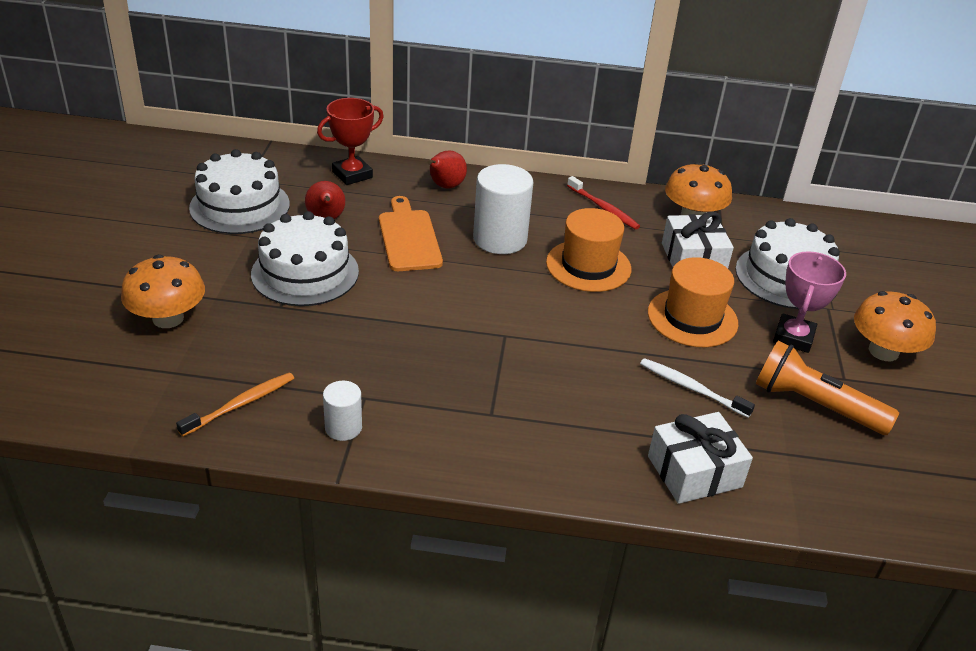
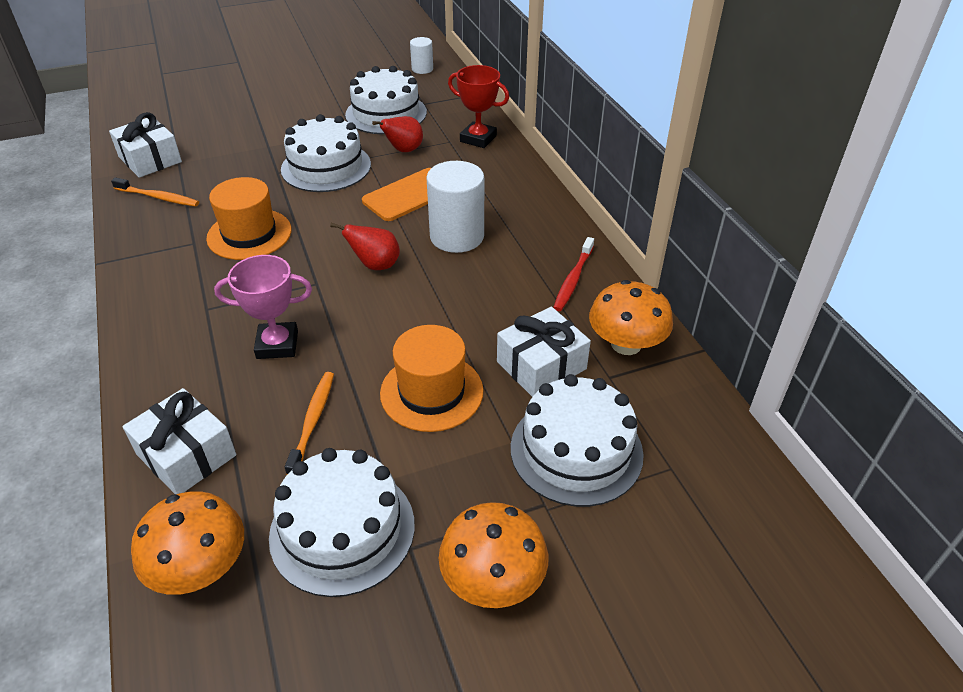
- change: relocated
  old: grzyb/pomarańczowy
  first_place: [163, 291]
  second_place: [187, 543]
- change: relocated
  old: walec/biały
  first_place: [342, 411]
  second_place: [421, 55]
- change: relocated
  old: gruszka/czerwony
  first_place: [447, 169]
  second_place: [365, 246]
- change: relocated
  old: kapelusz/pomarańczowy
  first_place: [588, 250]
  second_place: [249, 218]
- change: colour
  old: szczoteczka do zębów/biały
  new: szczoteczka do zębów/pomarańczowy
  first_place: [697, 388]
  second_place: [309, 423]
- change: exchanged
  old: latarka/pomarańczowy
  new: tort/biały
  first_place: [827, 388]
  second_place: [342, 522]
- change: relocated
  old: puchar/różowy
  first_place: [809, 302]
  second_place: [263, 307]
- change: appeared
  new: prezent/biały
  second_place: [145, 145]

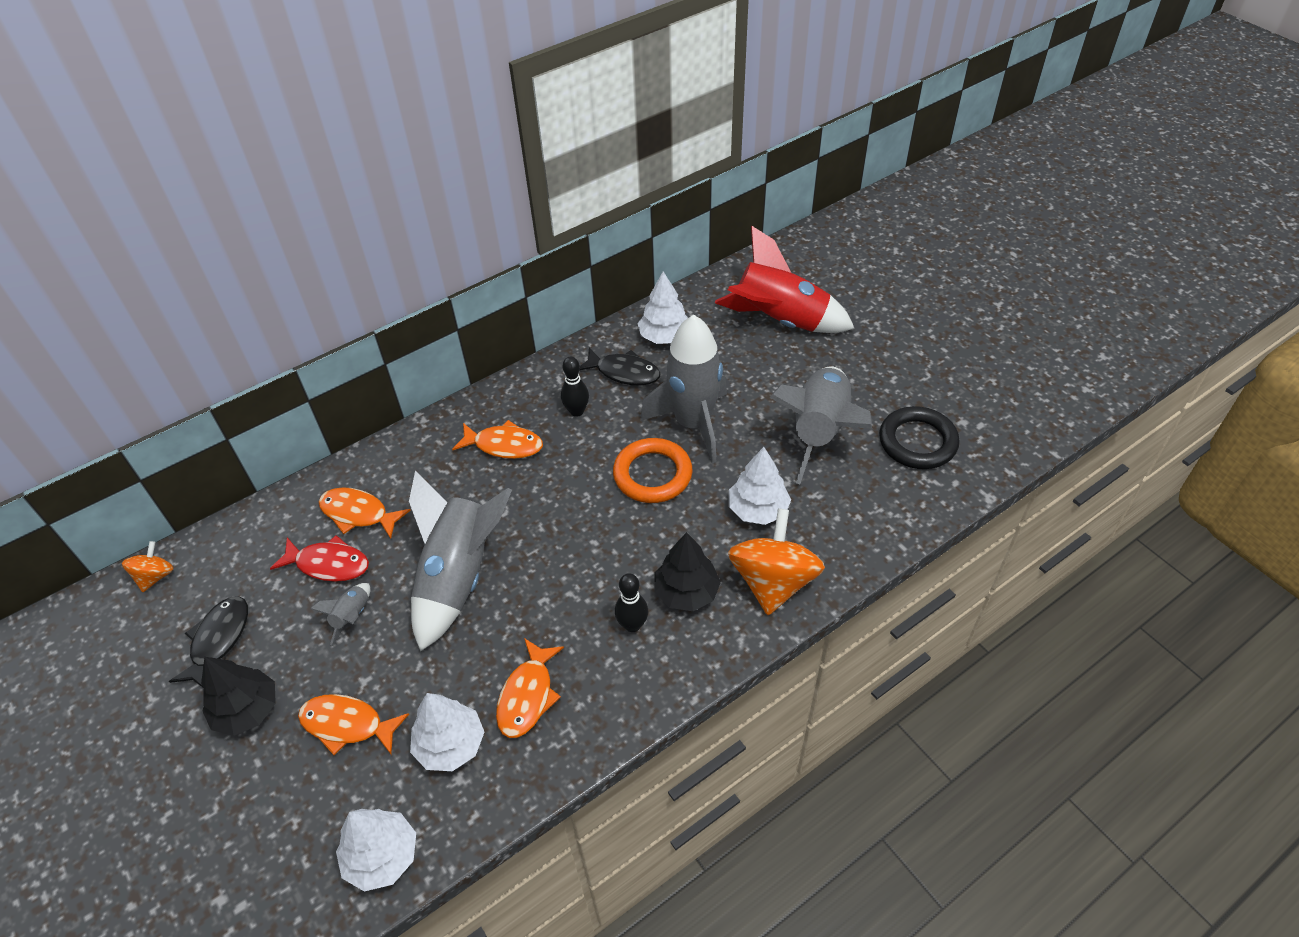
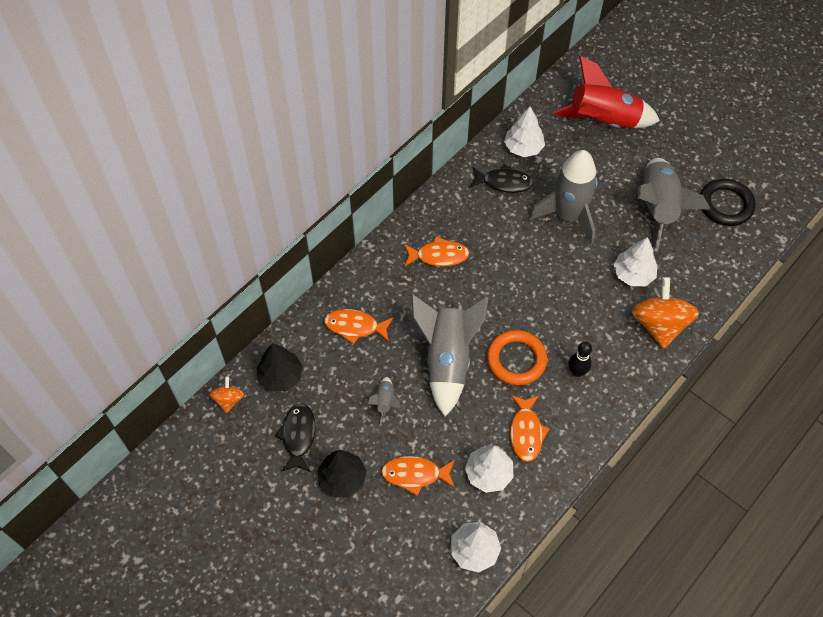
- change: missing
  old: ryba/czerwony
  first_place: [319, 558]
- change: missing
  old: kręgiel/czarny
  first_place: [575, 387]
- change: relocated
  old: pierścień/pomarańczowy
  first_place: [653, 470]
  second_place: [517, 357]
- change: relocated
  old: drzewko/czarny
  first_place: [687, 571]
  second_place: [279, 367]

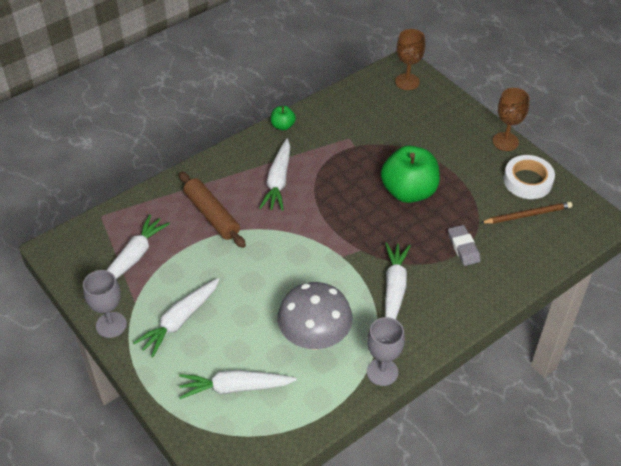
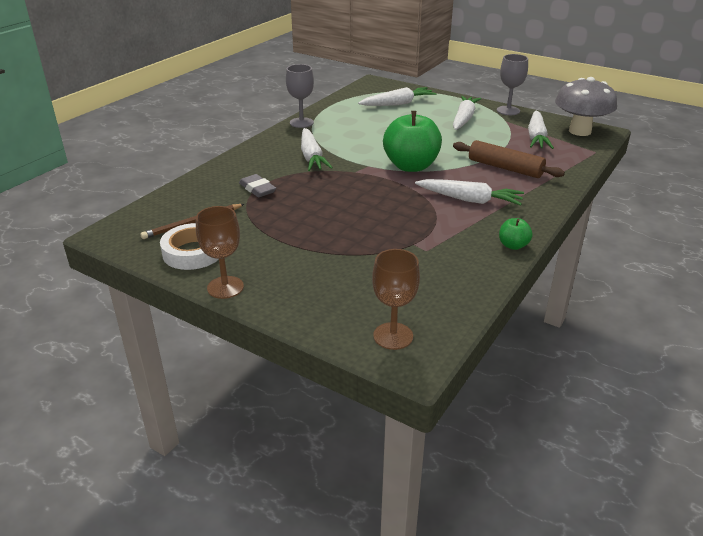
- change: spun
  old: marchewka/biały
  first_place: [274, 174]
  second_place: [469, 192]
  degrees: 120
- change: relocated
  old: grzyb/szary
  first_place: [315, 316]
  second_place: [586, 106]
- change: relocated
  old: jabłko/zielony
  first_place: [410, 174]
  second_place: [412, 141]

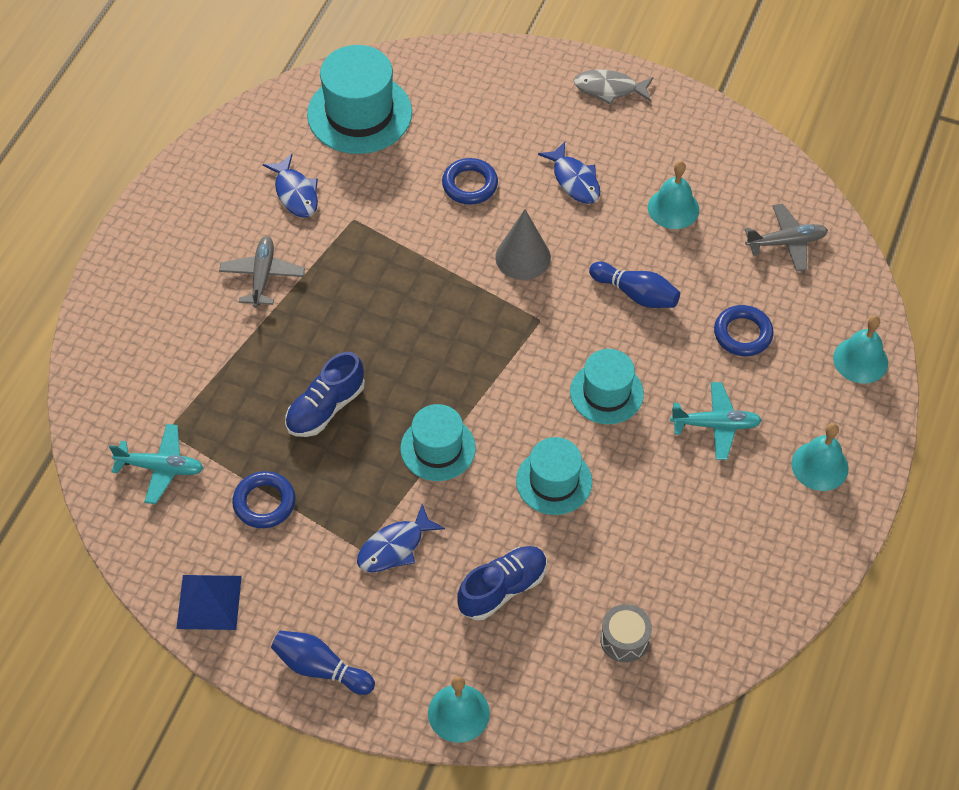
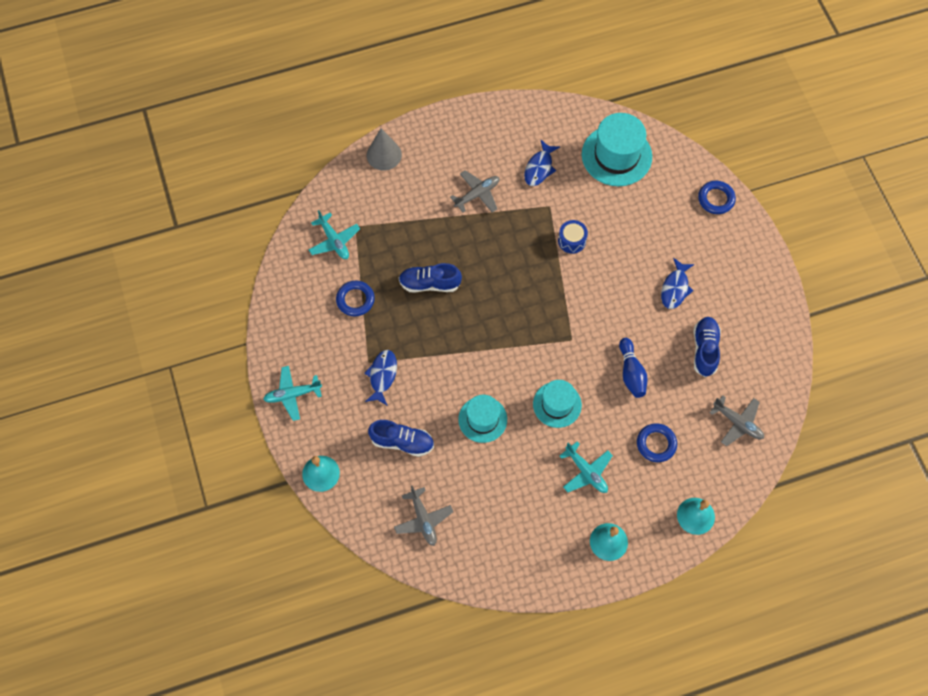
- change: missing
  old: piramida/niebieski
  first_place: [209, 602]
- change: exchanged
  old: kręgiel/niebieski
  new: samolot/turkusowy
  first_place: [323, 663]
  second_place: [292, 393]
- change: spun
  old: ryba/niebieski
  first_place: [401, 538]
  second_place: [380, 378]
  degrees: 90
- change: missing
  old: kapelusz/turkusowy
  first_place: [438, 442]
- change: relocated
  old: pierścień/niebieski
  first_place: [470, 181]
  second_place: [717, 197]
- change: relocated
  old: stożek/szary
  first_place: [523, 244]
  second_place: [384, 149]
- change: missing
  old: ryba/szary
  first_place: [613, 87]
- change: exchanged
  old: bęben/szary
  new: samolot/szary
  first_place: [626, 633]
  second_place: [423, 516]
- change: exchanged
  old: dzwonek/turkusowy
  new: but/niebieski
  first_place: [673, 195]
  second_place: [707, 347]
- change: appeared
  new: bęben/niebieski
  second_place: [573, 237]

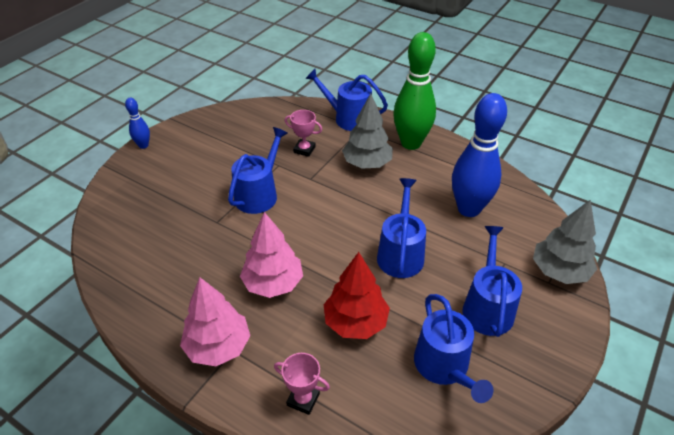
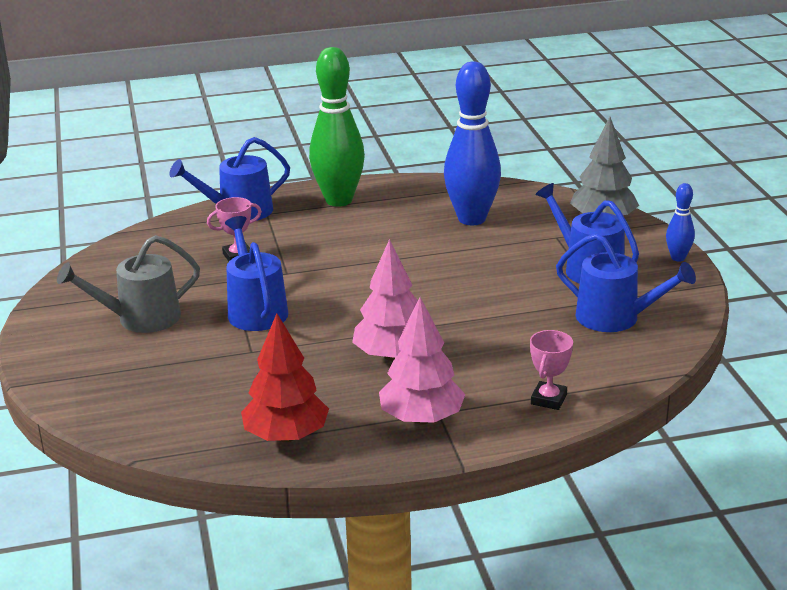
- change: relocated
  old: kręgiel/niebieski
  first_place: [137, 123]
  second_place: [680, 222]
- change: spun
  old: puchar/różowy
  first_place: [302, 384]
  second_place: [551, 370]
  degrees: -45
- change: relocated
  old: drzewko/czerwony
  first_place: [357, 295]
  second_place: [285, 377]
- change: missing
  old: drzewko/szary
  first_place: [367, 131]
- change: missing
  old: konewka/niebieski
  first_place: [401, 228]
- change: appeared
  new: konewka/szary
  second_place: [128, 284]

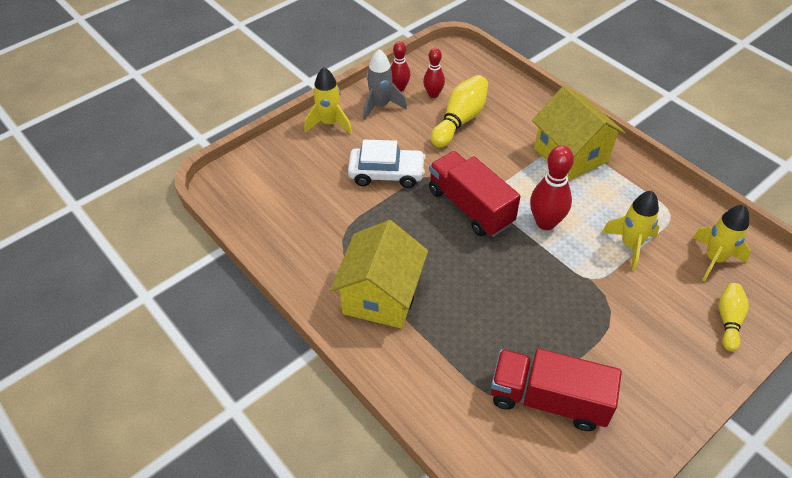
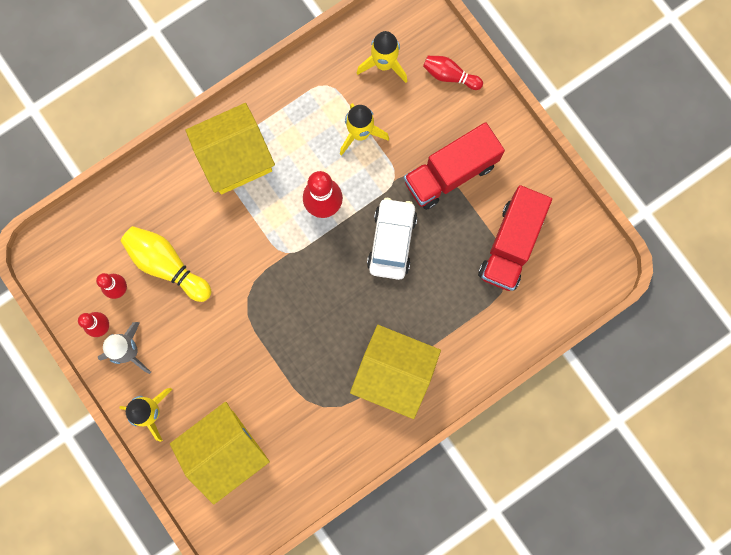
- change: relocated
  old: samochód/biały
  first_place: [387, 164]
  second_place: [392, 239]
- change: relocated
  old: ciężarówka/czerwony
  first_place: [475, 194]
  second_place: [454, 166]
- change: colour
  old: kręgiel/żółty
  new: kręgiel/czerwony
  first_place: [733, 317]
  second_place: [453, 73]
- change: appeared
  new: domek/żółty
  second_place: [220, 453]

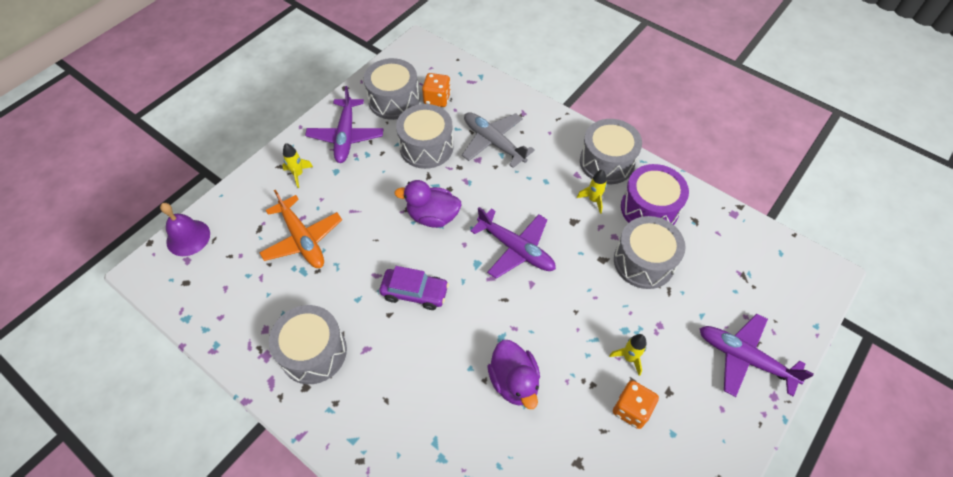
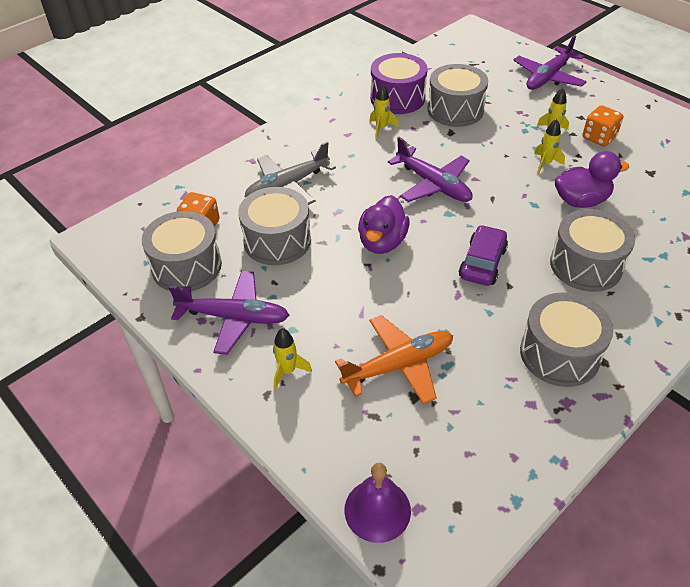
- change: spun
  old: samolot/fioletowy
  first_place: [513, 243]
  second_place: [430, 169]
  degrees: 90
- change: relocated
  old: bęben/szary
  first_place: [611, 151]
  second_place: [592, 250]
- change: appeared
  new: rakieta/żółty
  second_place: [549, 146]

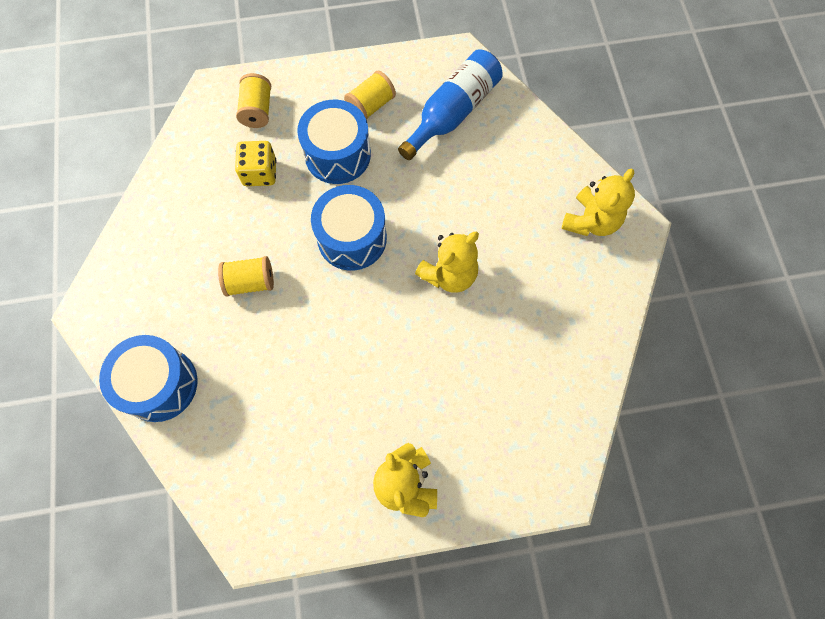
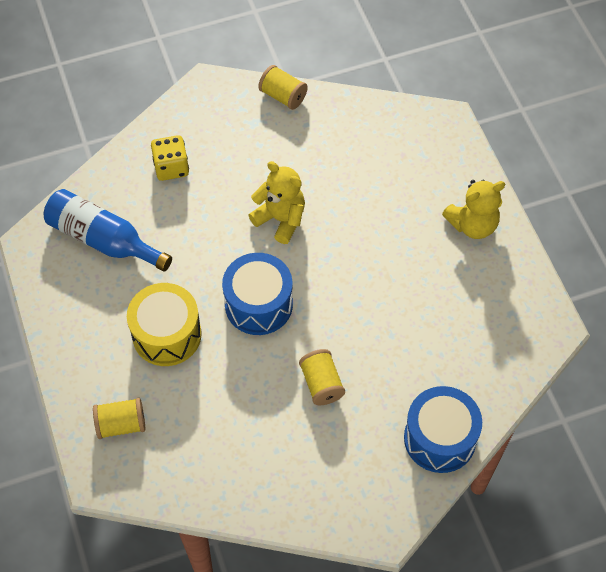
- change: relocated
  old: kostka do gry/żółty
  first_place: [256, 163]
  second_place: [170, 158]
- change: colour
  old: bęben/niebieski
  new: bęben/żółty
  first_place: [334, 142]
  second_place: [164, 324]
- change: relocated
  old: szpulka/żółty
  first_place: [370, 95]
  second_place: [283, 87]
- change: missing
  old: miś/żółty
  first_place: [598, 202]

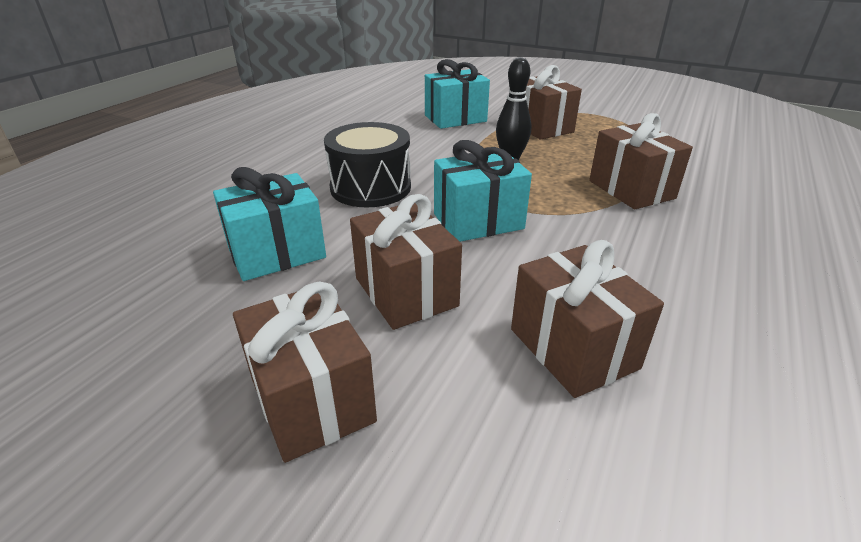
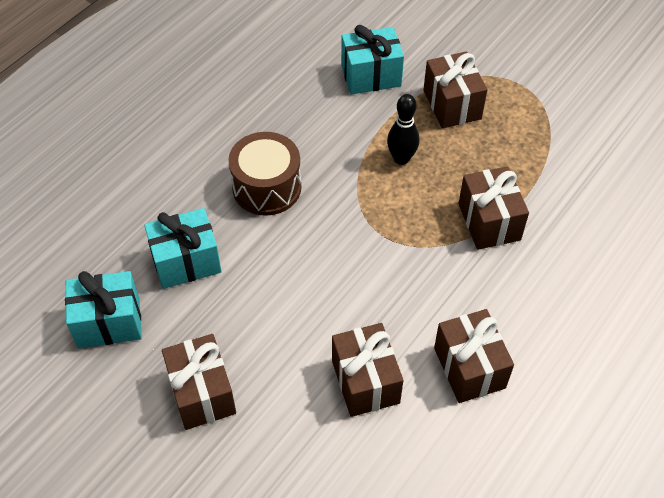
- change: colour
  old: bęben/czarny
  new: bęben/brązowy
  first_place: [367, 164]
  second_place: [264, 174]
- change: relocated
  old: prezent/brązowy
  first_place: [406, 262]
  second_place: [474, 356]
- change: relocated
  old: prezent/turkusowy
  first_place: [483, 191]
  second_place: [103, 309]

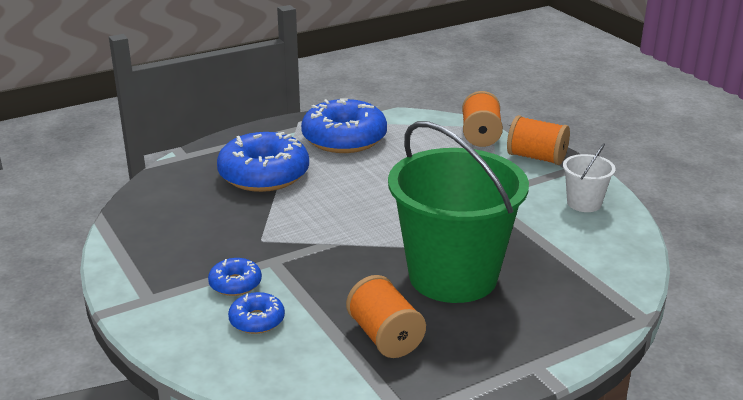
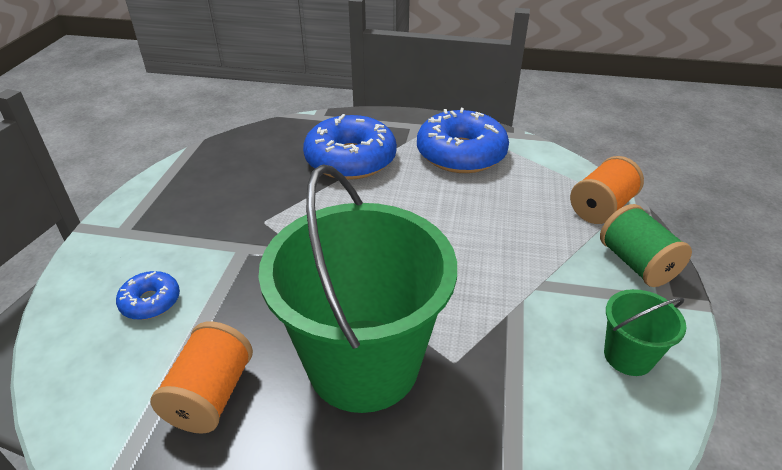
- change: missing
  old: donut/niebieski
  first_place: [235, 277]
- change: colour
  old: szpulka/pomarańczowy
  new: szpulka/zielony
  first_place: [538, 140]
  second_place: [646, 245]
- change: colour
  old: wiadro/biały
  new: wiadro/zielony
  first_place: [589, 177]
  second_place: [645, 332]

